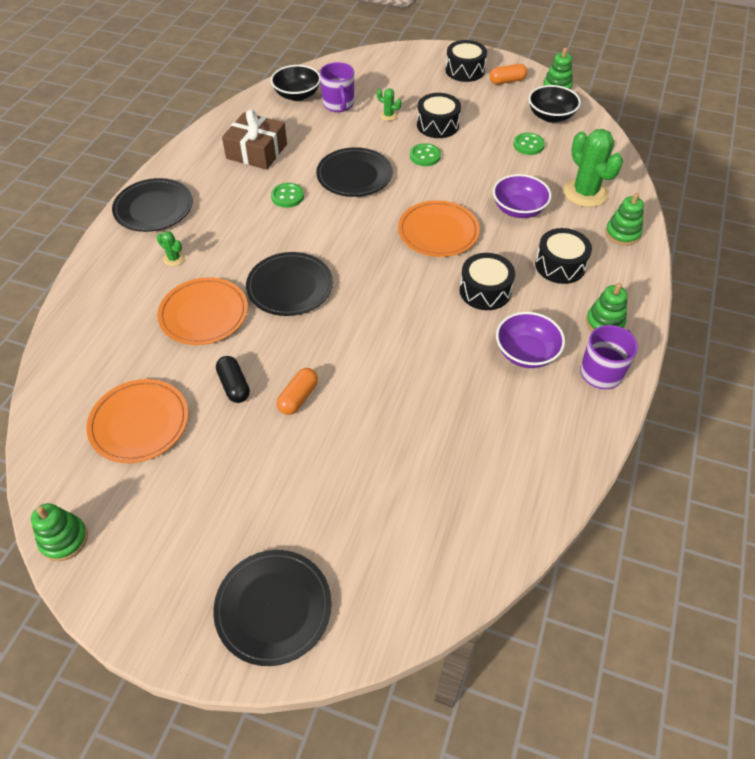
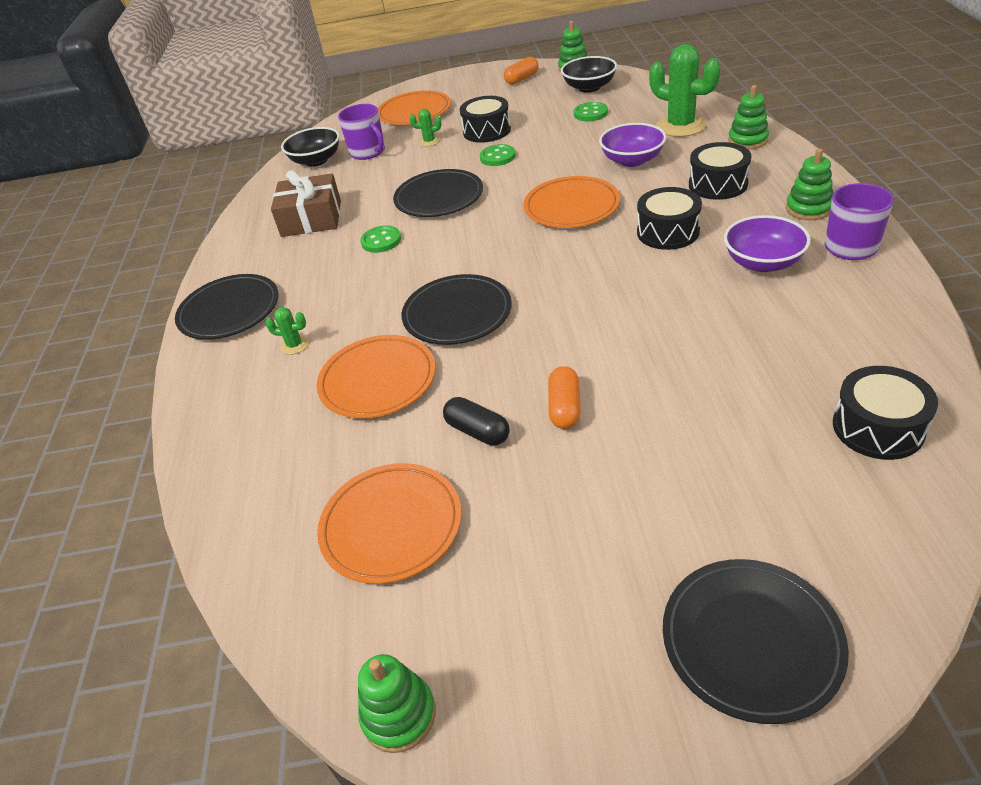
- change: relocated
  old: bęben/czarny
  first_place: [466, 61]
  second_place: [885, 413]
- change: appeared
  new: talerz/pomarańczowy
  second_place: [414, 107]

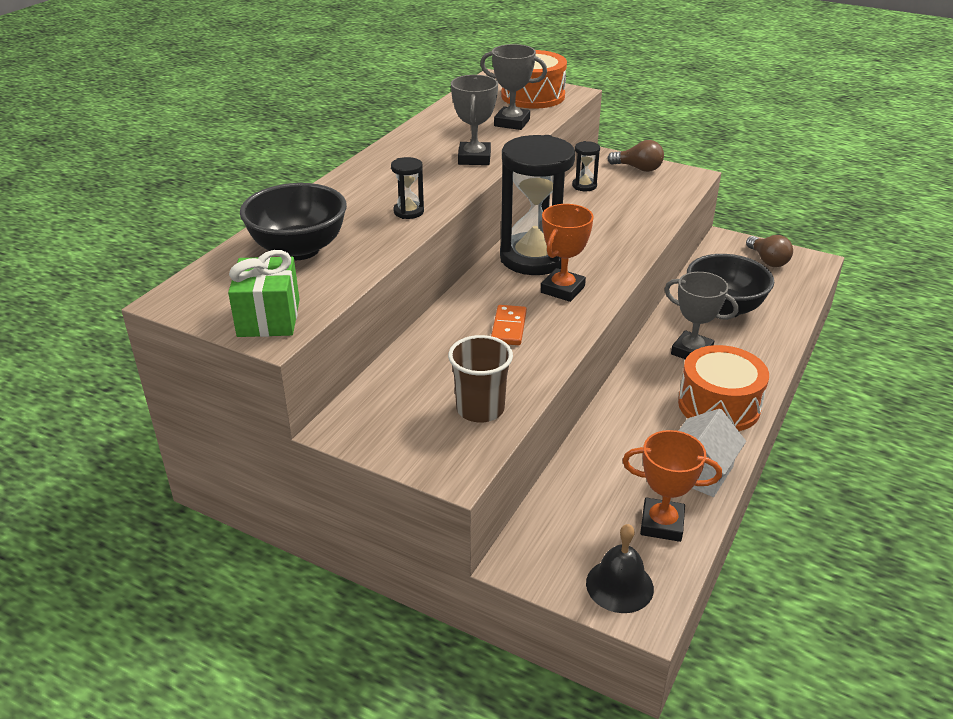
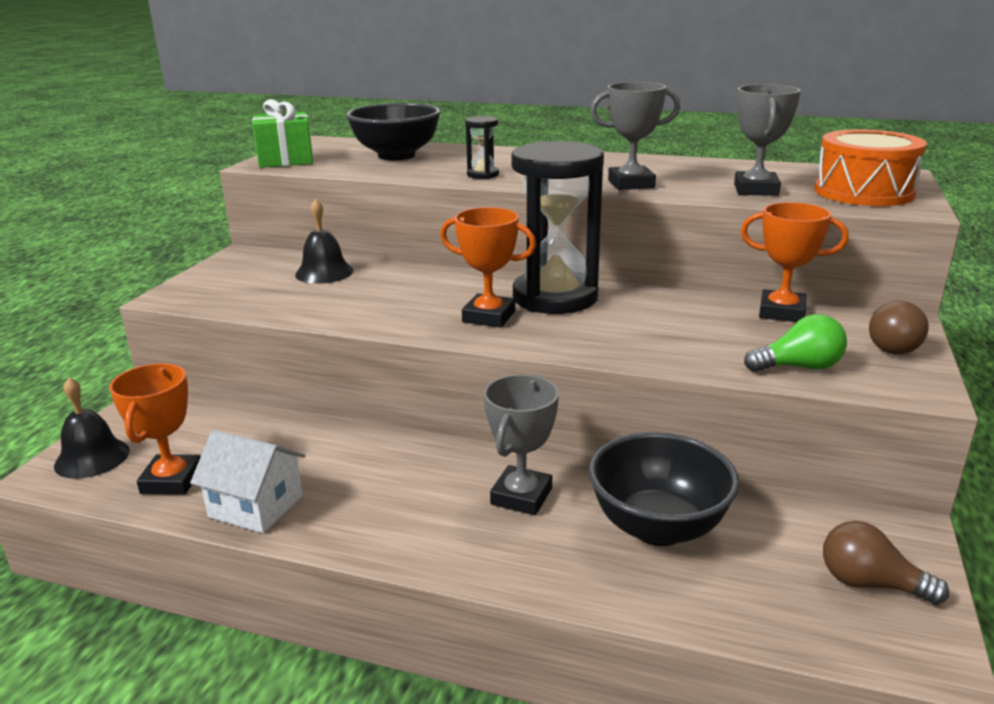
- change: missing
  old: szklanka/brązowy
  first_place: [480, 378]
- change: missing
  old: kostka domina/pomarańczowy
  first_place: [509, 325]
- change: exchanged
  old: klepsydra/czarny
  new: puchar/pomarańczowy
  first_place: [586, 166]
  second_place: [795, 262]
- change: missing
  old: bęben/pomarańczowy
  first_place: [723, 388]
- change: spun
  old: żarówka/brązowy
  first_place: [769, 251]
  second_place: [886, 563]
  degrees: 60
- change: appeared
  new: dzwonek/czarny
  second_place: [324, 241]
- change: appeared
  new: żarówka/zielony
  second_place: [795, 343]

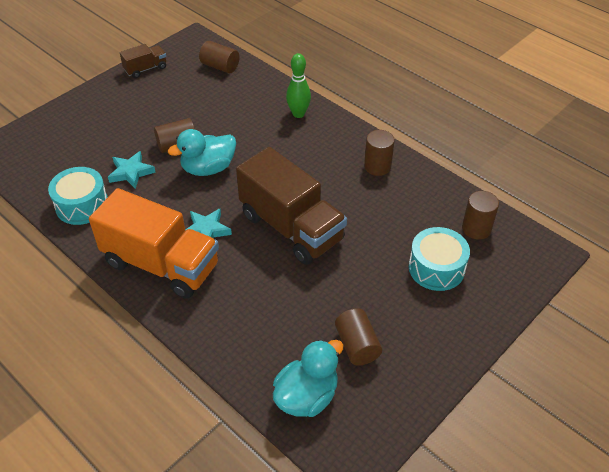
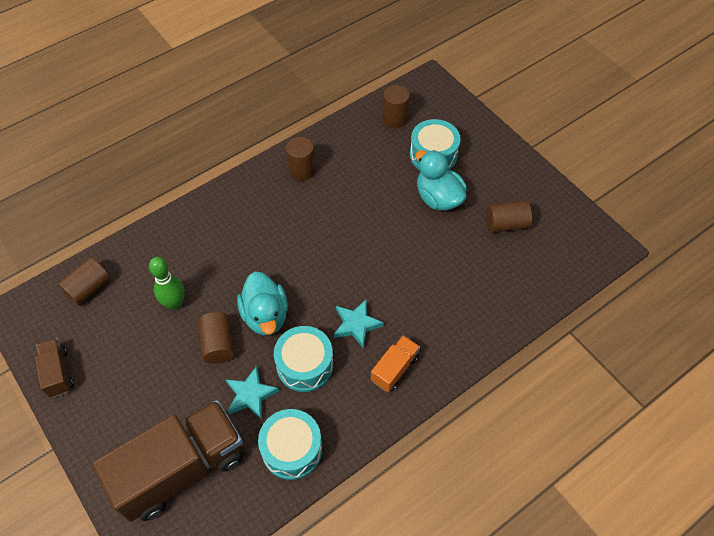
- change: size
  old: ciężarówka/pomarańczowy
  first_place: [154, 243]
  second_place: [395, 363]
  factor: 0.46
- change: relocated
  old: ciężarówka/brązowy
  first_place: [291, 206]
  second_place: [167, 461]
- change: relocated
  old: kaczka/turkusowy
  first_place: [308, 378]
  second_place: [441, 180]
- change: relocated
  old: kręgiel/zielony
  first_place: [298, 85]
  second_place: [167, 283]
- change: appeared
  new: bęben/turkusowy
  second_place: [303, 359]

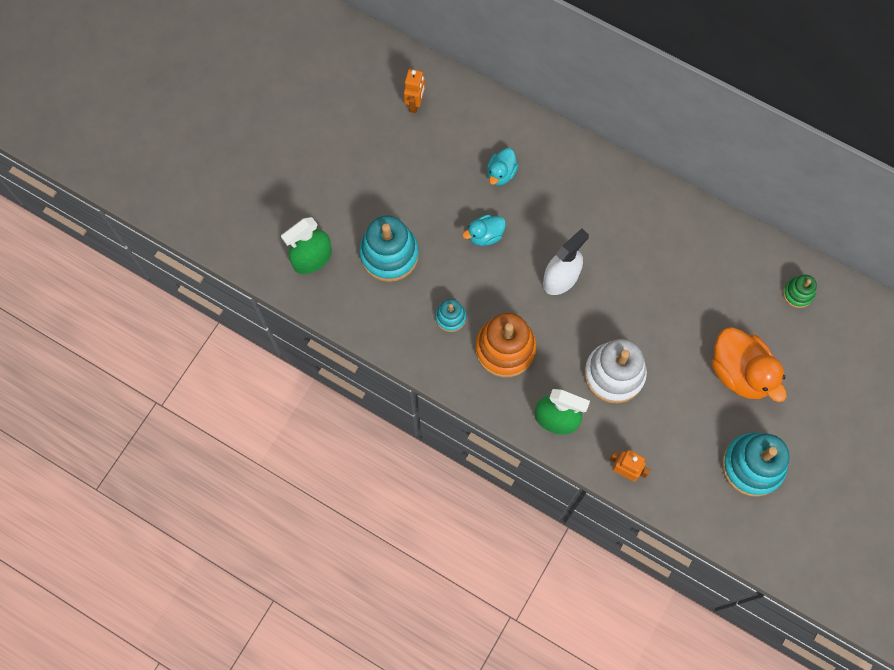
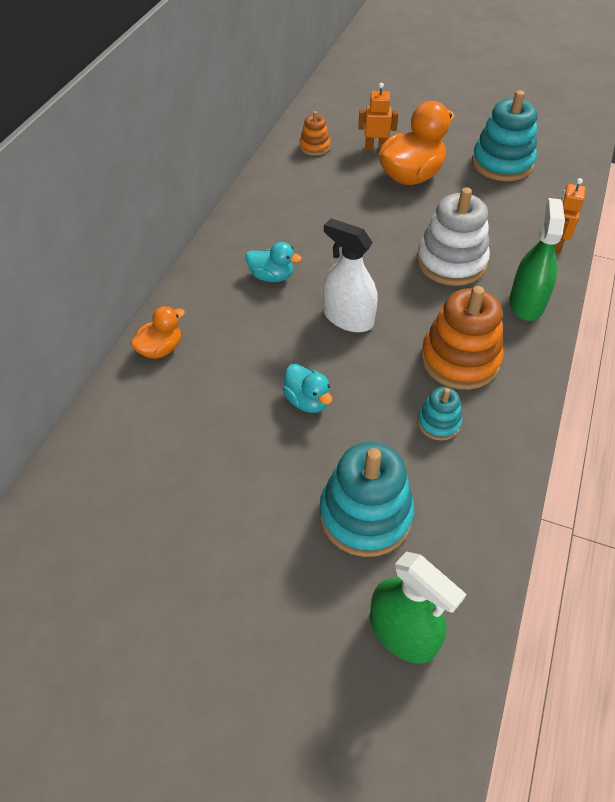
- change: relocated
  old: robot/pomarańczowy
  first_place: [414, 91]
  second_place: [378, 116]
- change: relocated
  old: kaczka/turkusowy
  first_place: [502, 167]
  second_place: [274, 262]
- change: colour
  old: zabawka nakładanka/zielony
  new: zabawka nakładanka/pomarańczowy
  first_place: [800, 291]
  second_place: [315, 133]
- change: appeared
  new: kaczka/pomarańczowy
  second_place: [157, 332]

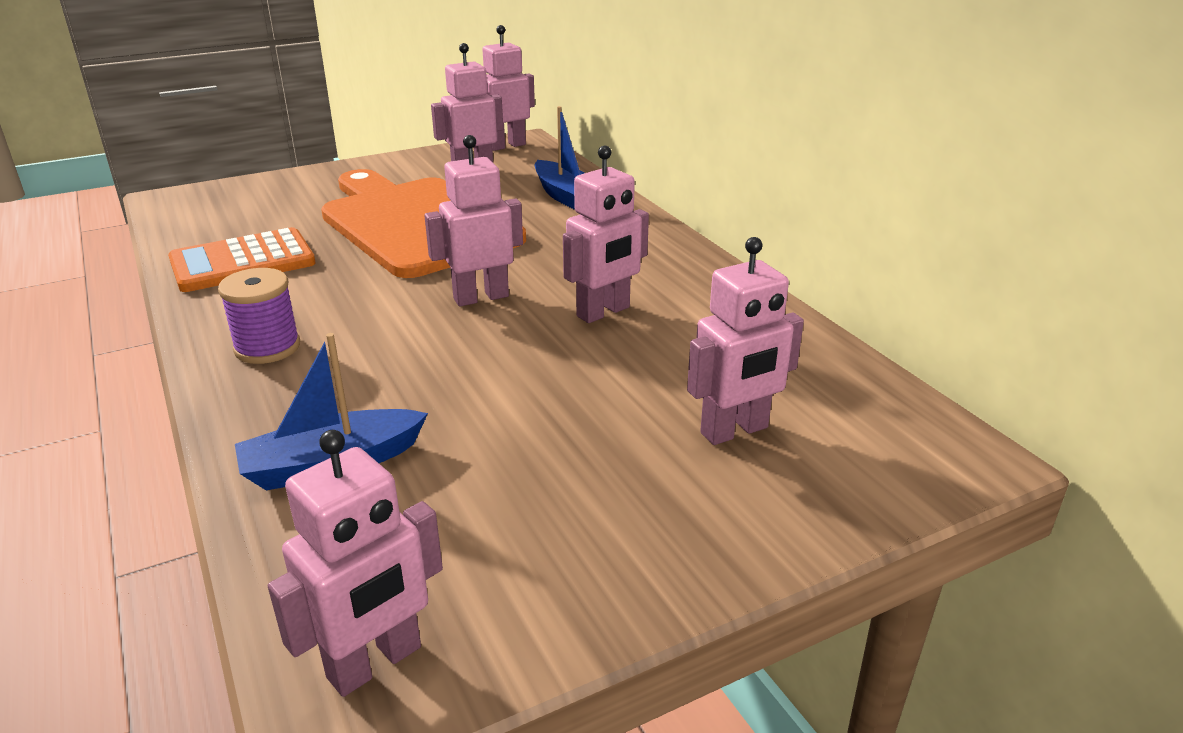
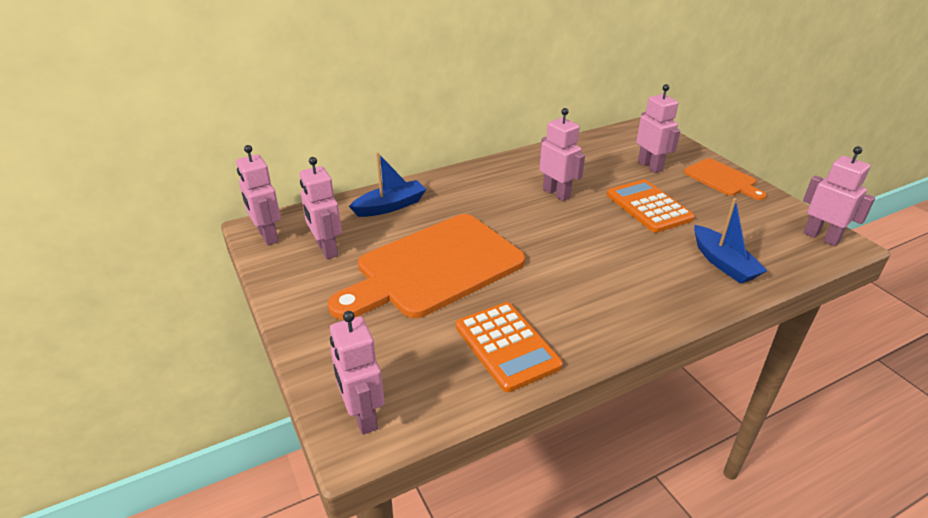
- change: missing
  old: szpulka/fioletowy
  first_place: [259, 316]
- change: relocated
  old: robot/różowy
  first_place: [473, 220]
  second_place: [357, 373]
- change: appeared
  new: kalkulator/pomarańczowy
  second_place: [651, 206]
- change: appeared
  new: deska do krojenia/pomarańczowy
  second_place: [725, 179]

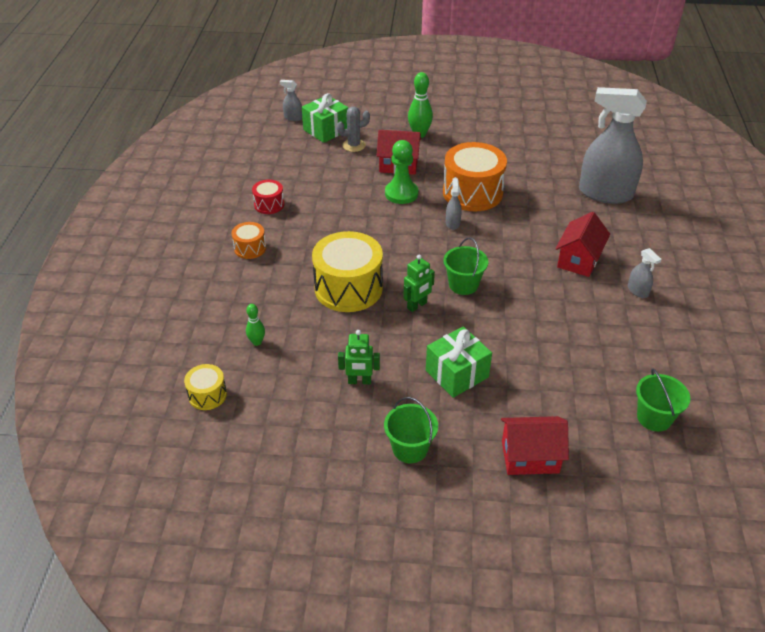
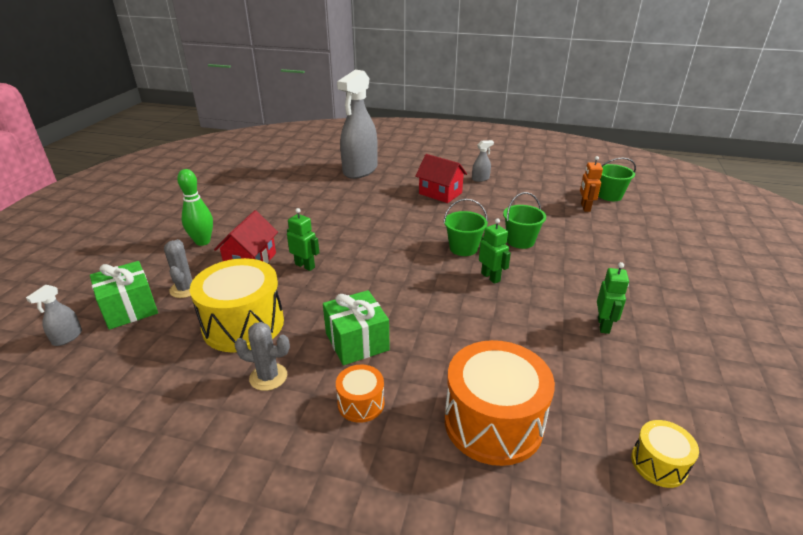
- change: missing
  old: kręgiel/zielony
  first_place: [255, 325]
- change: exchanged
  old: bęben/czerwony
  new: kaktus/szary
  first_place: [268, 197]
  second_place: [262, 356]
- change: relocated
  old: bęben/żółty
  first_place: [347, 271]
  second_place: [237, 305]
- change: relocated
  old: wiadro/zielony
  first_place: [411, 430]
  second_place: [524, 220]
- change: exchanged
  old: pionek/zielony
  new: robot/zielony
  first_place: [401, 172]
  second_place: [303, 239]
- change: relocated
  old: prezent/zielony
  first_place: [459, 362]
  second_place: [356, 327]
- change: relocated
  old: bęben/pomarańczowy
  first_place: [475, 176]
  second_place: [500, 403]
- change: missing
  old: spryskiwacz/szary
  first_place: [454, 204]
- change: missing
  old: domek/czerwony
  first_place: [535, 445]
- change: appeared
  new: robot/pomarańczowy
  second_place: [591, 184]

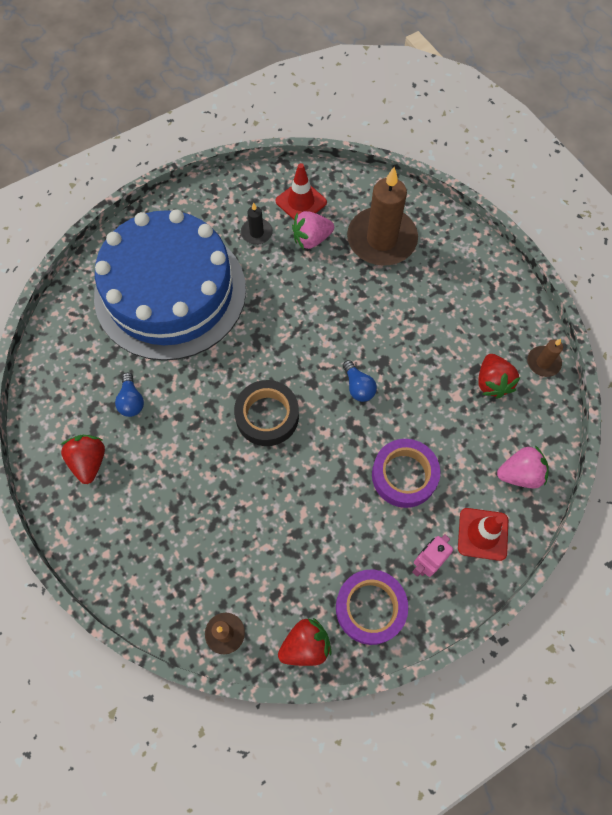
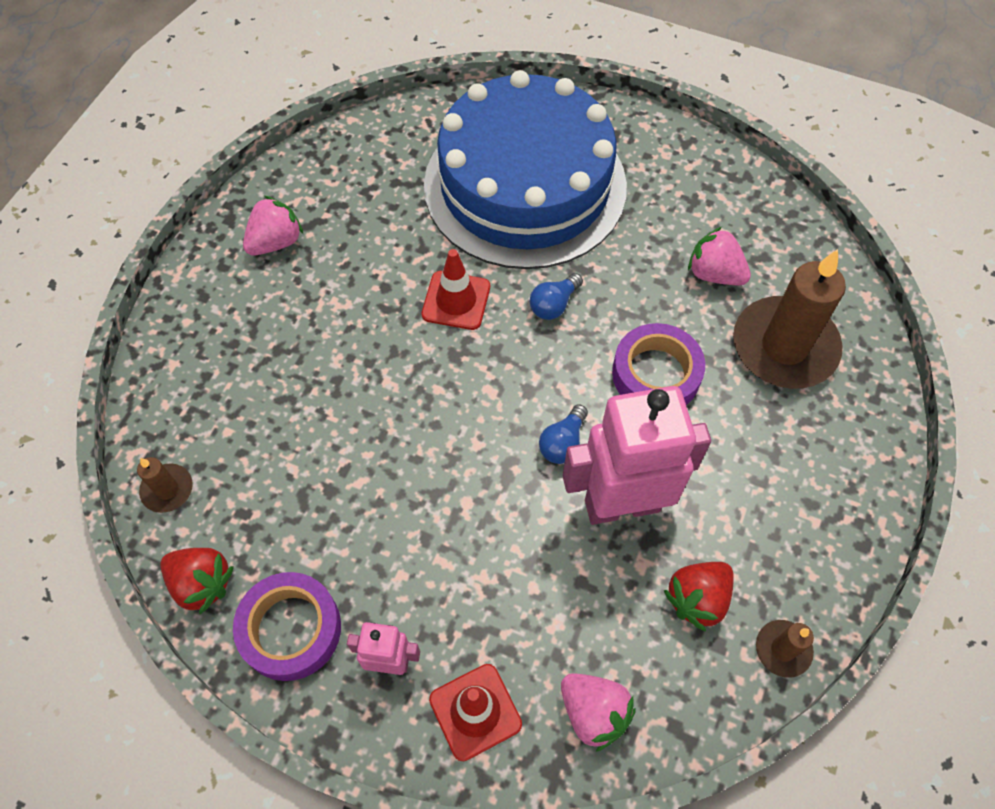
- change: colour
  old: truskawka/czerwony
  new: truskawka/różowy
  first_place: [82, 459]
  second_place: [273, 226]
- change: relocated
  old: żarówka/niebieski
  first_place: [129, 395]
  second_place: [556, 296]
- change: missing
  old: taśma klejąca/czarny
  first_place: [266, 413]
- change: missing
  old: świeca/czarny
  first_place: [257, 223]
- change: relocated
  old: pachołek/czerwony
  first_place: [301, 191]
  second_place: [456, 289]
- change: relocated
  old: taśma klejąca/fioletowy
  first_place: [406, 473]
  second_place: [658, 364]
- change: appeared
  new: robot/różowy
  second_place: [637, 455]

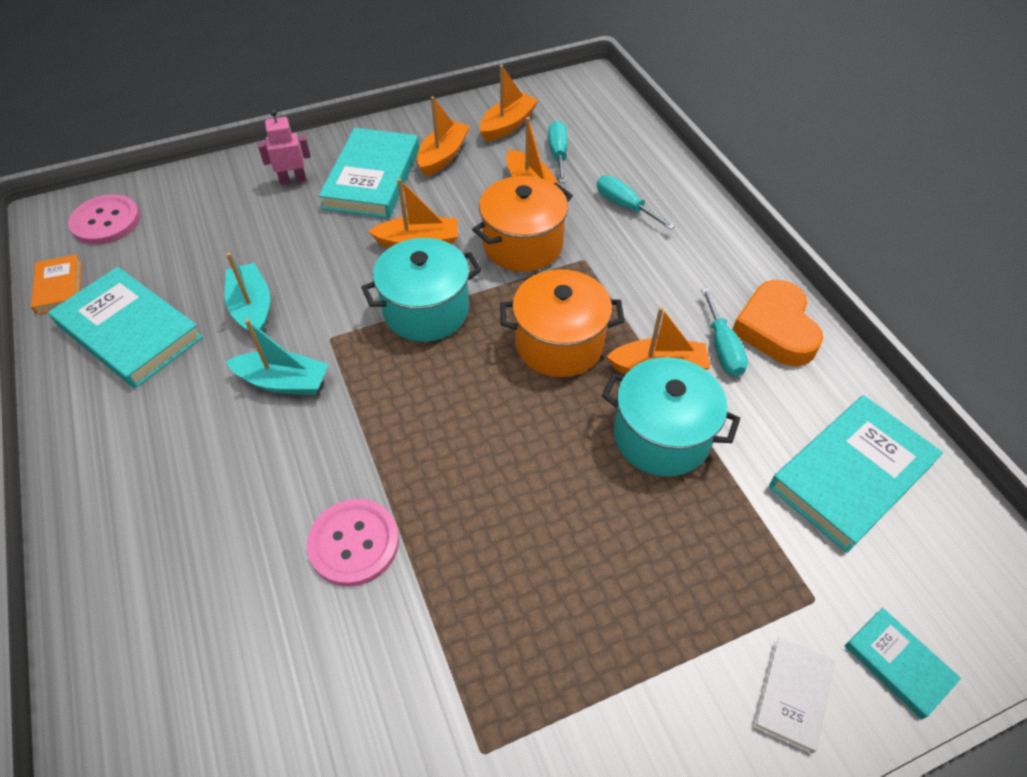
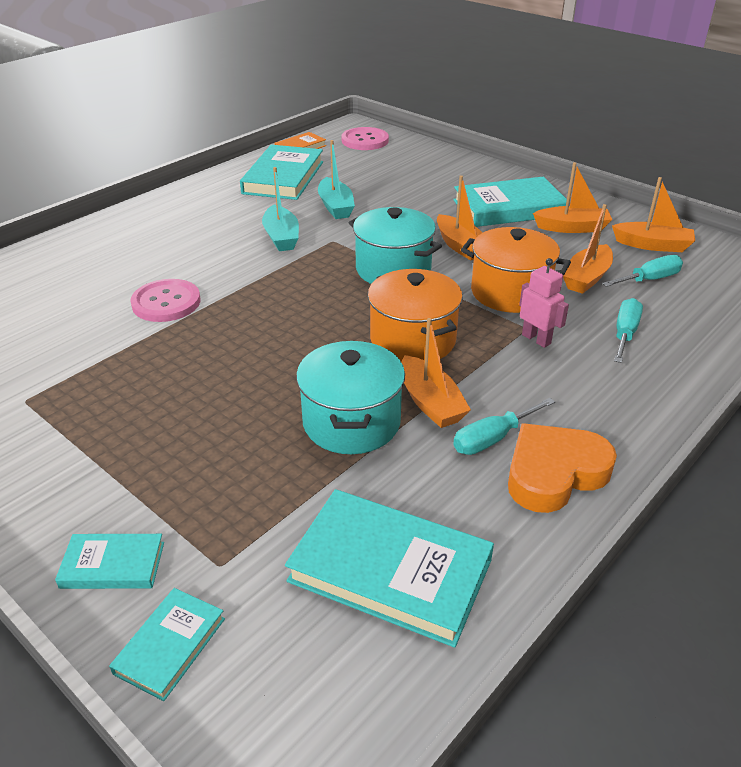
- change: spun
  old: łódka/turkusowy
  first_place: [247, 292]
  second_place: [336, 179]
  degrees: 120
- change: relocated
  old: robot/różowy
  first_place: [284, 148]
  second_place: [544, 303]
- change: colour
  old: książka/biały
  new: książka/turkusowy
  first_place: [794, 695]
  second_place: [109, 561]

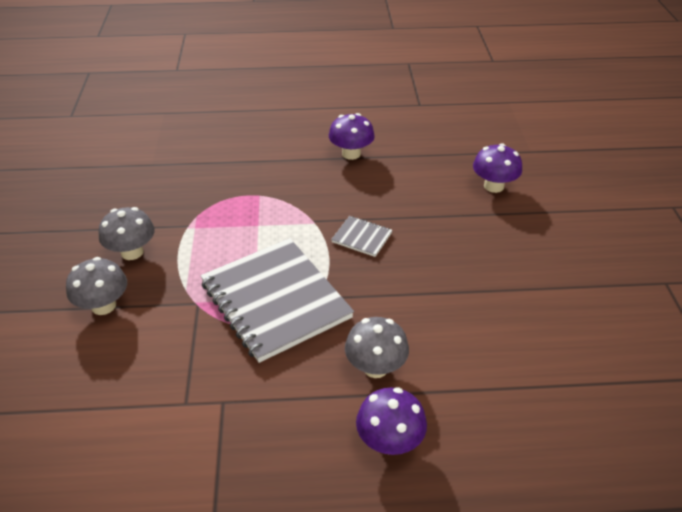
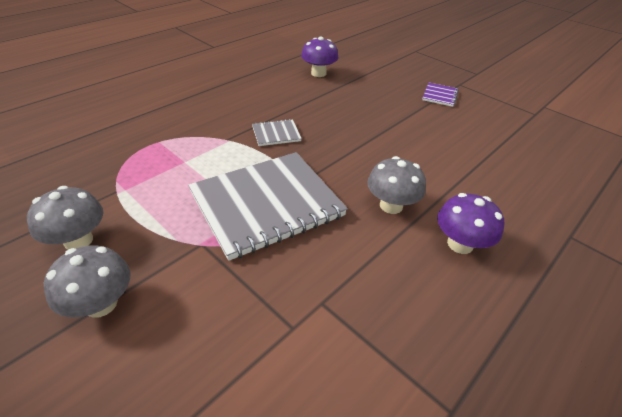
- change: spun
  old: zeszyt/szary
  first_place: [277, 300]
  second_place: [268, 206]
  degrees: -45
- change: missing
  old: grzyb/fioletowy
  first_place: [352, 136]
- change: appeared
  new: zeszyt/fioletowy
  second_place: [440, 94]

